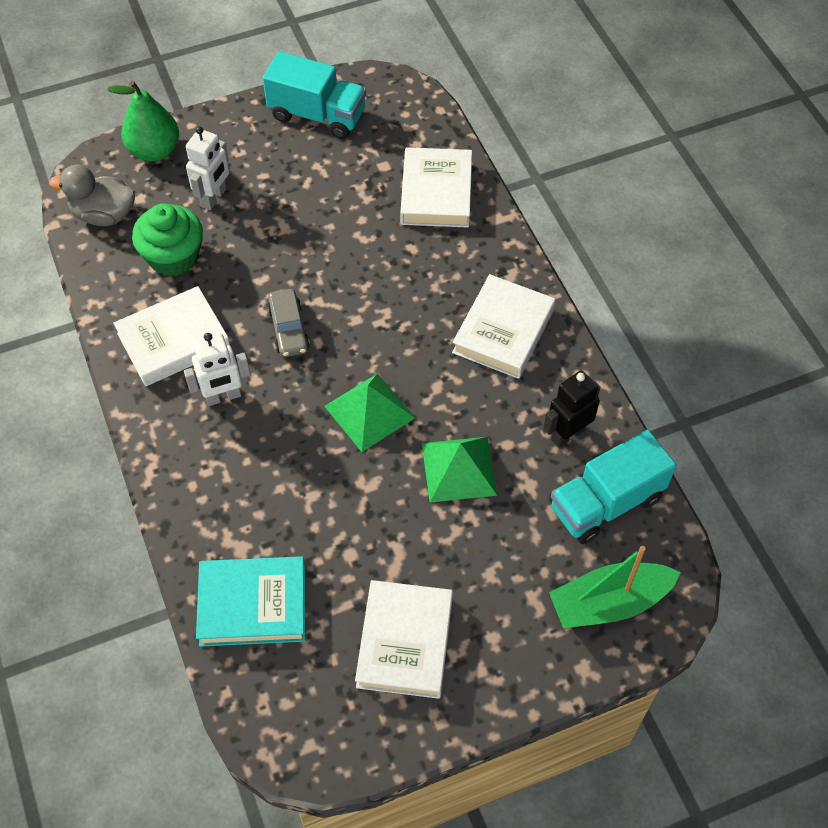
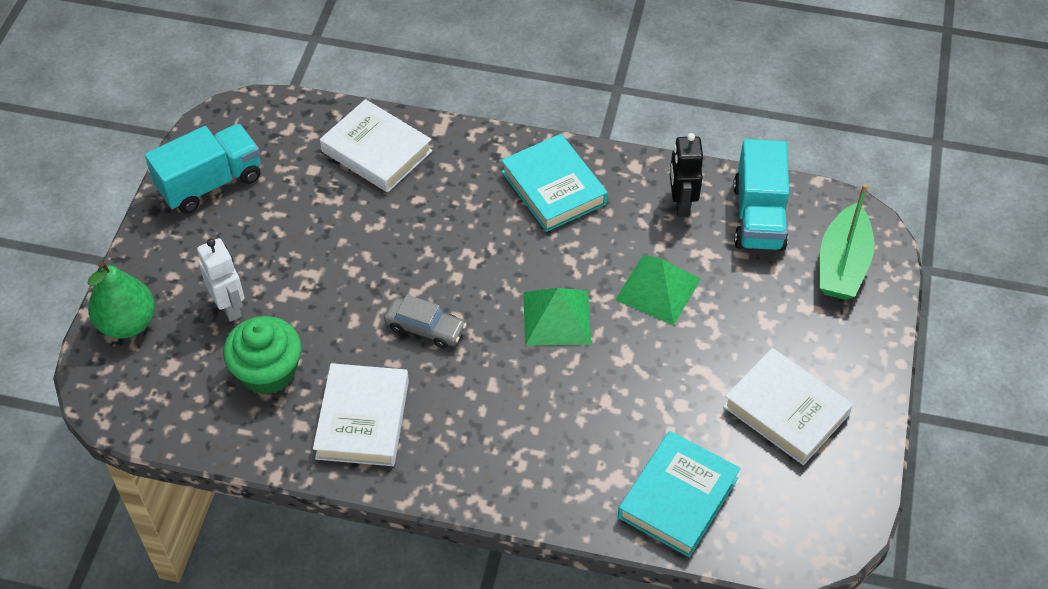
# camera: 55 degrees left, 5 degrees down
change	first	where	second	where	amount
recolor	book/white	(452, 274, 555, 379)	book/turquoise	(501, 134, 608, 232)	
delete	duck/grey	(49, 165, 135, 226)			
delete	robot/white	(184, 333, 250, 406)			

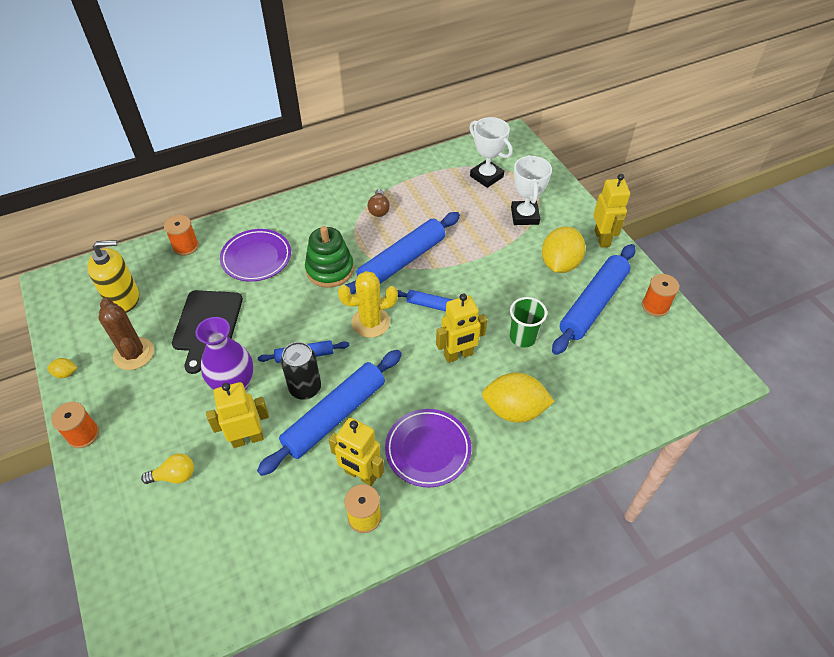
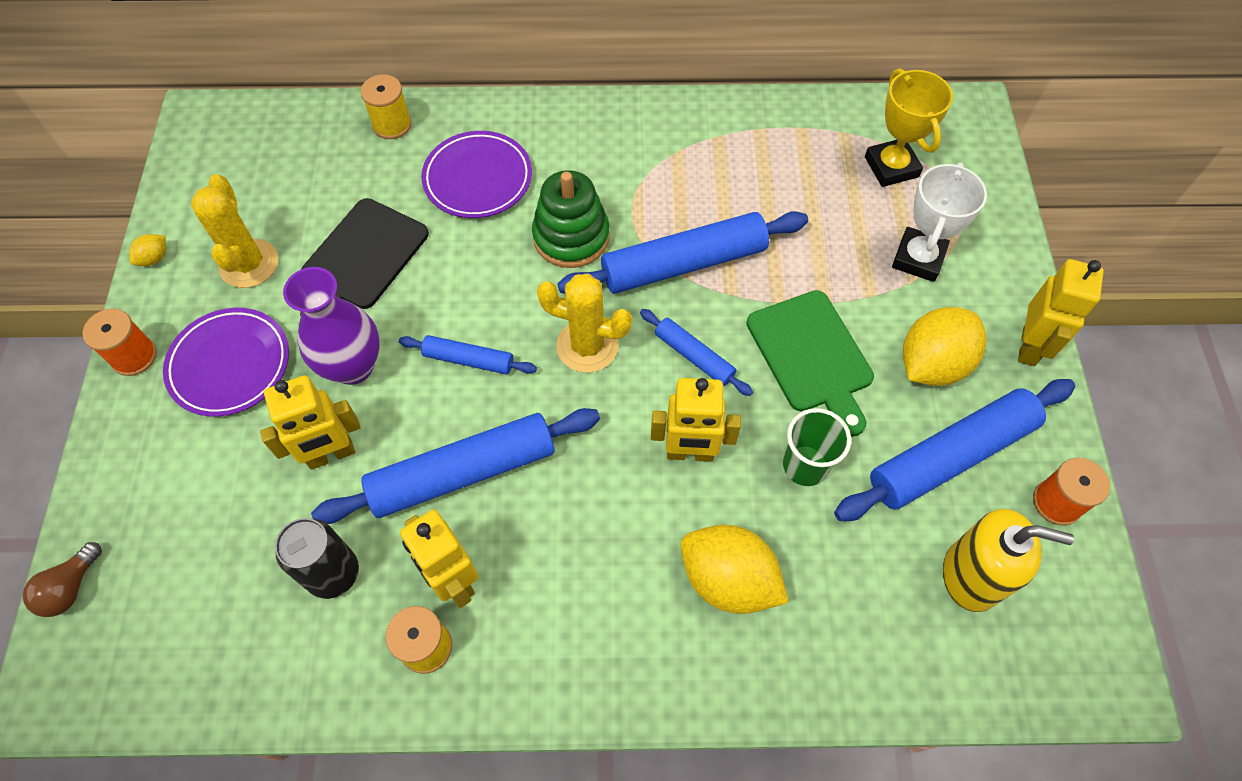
# camera: 25 degrees right, 10 degrees up
change	first	where	second	where	amount
move	light bulb/brown	(368, 189, 390, 217)		(22, 542, 102, 617)	
rotate	lemon/yellow	(47, 358, 77, 378)		(129, 234, 166, 266)	75 degrees counterclockwise
move	plate/purple	(385, 409, 471, 487)		(163, 308, 289, 417)	
recolor	cactus/brown	(99, 298, 154, 370)	cactus/yellow	(191, 174, 278, 288)	
rotate	robot/yellow	(206, 382, 269, 448)		(260, 375, 361, 470)	150 degrees clockwise
move	can/black	(281, 342, 321, 400)		(275, 518, 359, 599)	
recolor	spool/orange	(164, 215, 199, 256)	spool/yellow	(361, 74, 412, 139)	
insert			cutting board/green	(746, 290, 874, 437)	
recolor	trophy/white	(469, 117, 513, 188)	trophy/yellow	(865, 68, 953, 187)	
move	soap dispenser/yellow	(87, 240, 139, 313)		(943, 509, 1074, 612)	
delete	light bulb/yellow	(141, 453, 194, 484)			

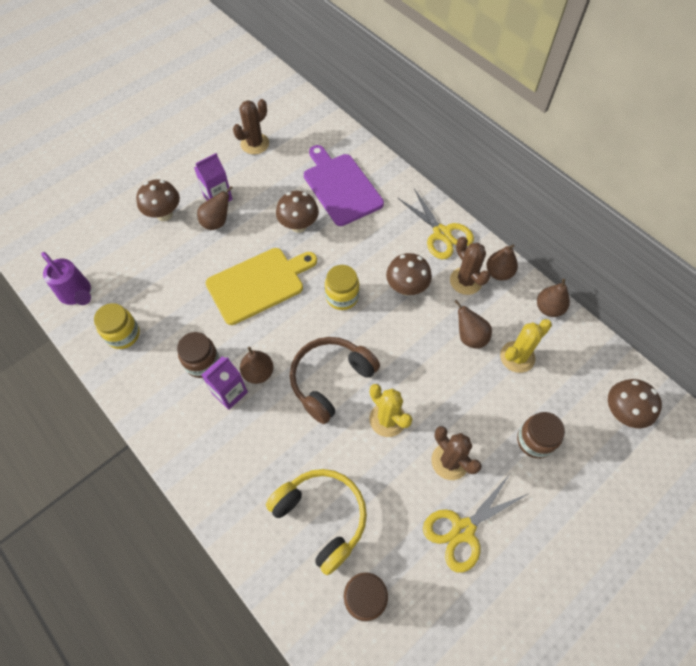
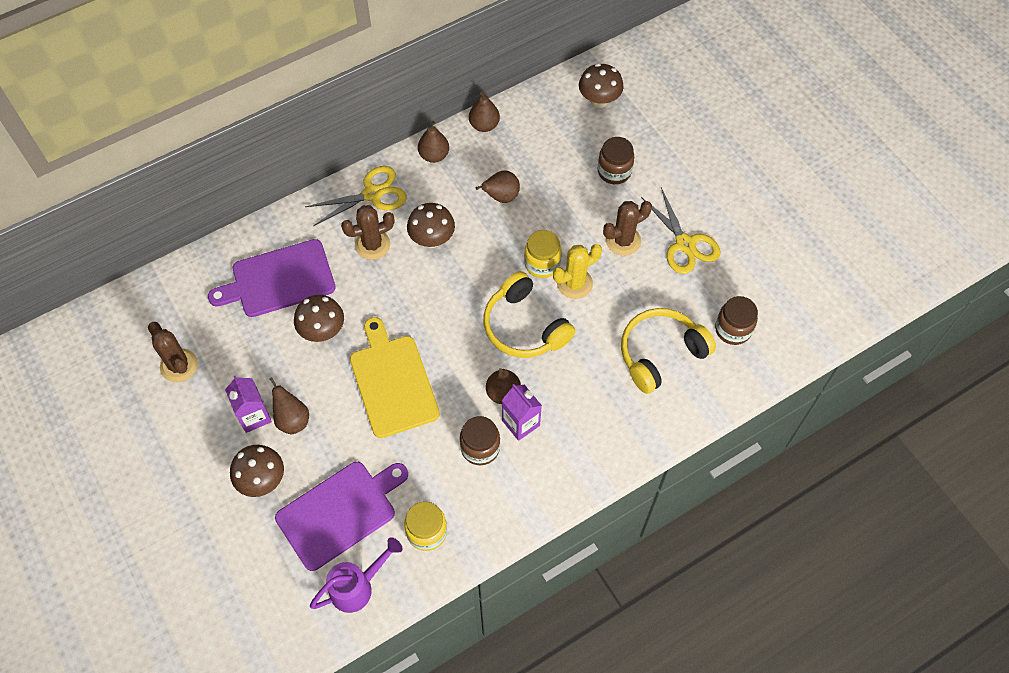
# camera: 80 degrees left, 0 degrees up
change	first	where	second	where	amount
insert			cutting board/purple	(275, 462, 408, 571)	
move	cactus/brown	(450, 237, 491, 295)		(341, 205, 394, 260)	
recolor	headphones/brown	(290, 337, 380, 424)	headphones/yellow	(483, 271, 575, 358)	
move	jar/yellow	(325, 265, 360, 310)		(524, 230, 562, 278)	
delete	cactus/yellow	(500, 319, 552, 373)			

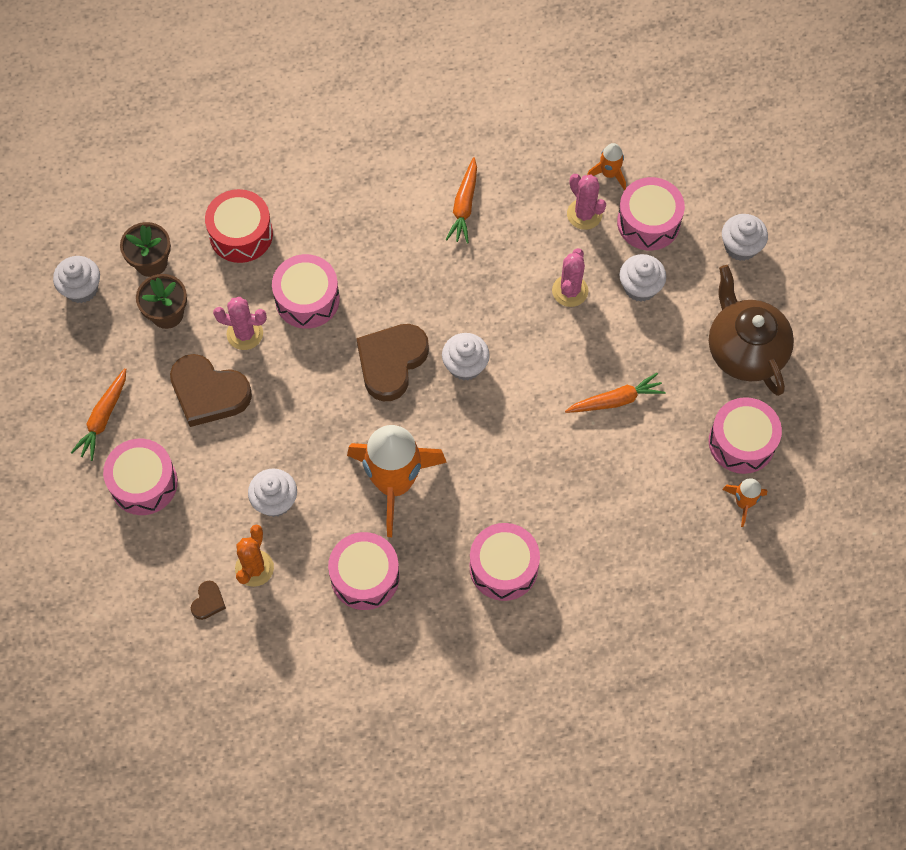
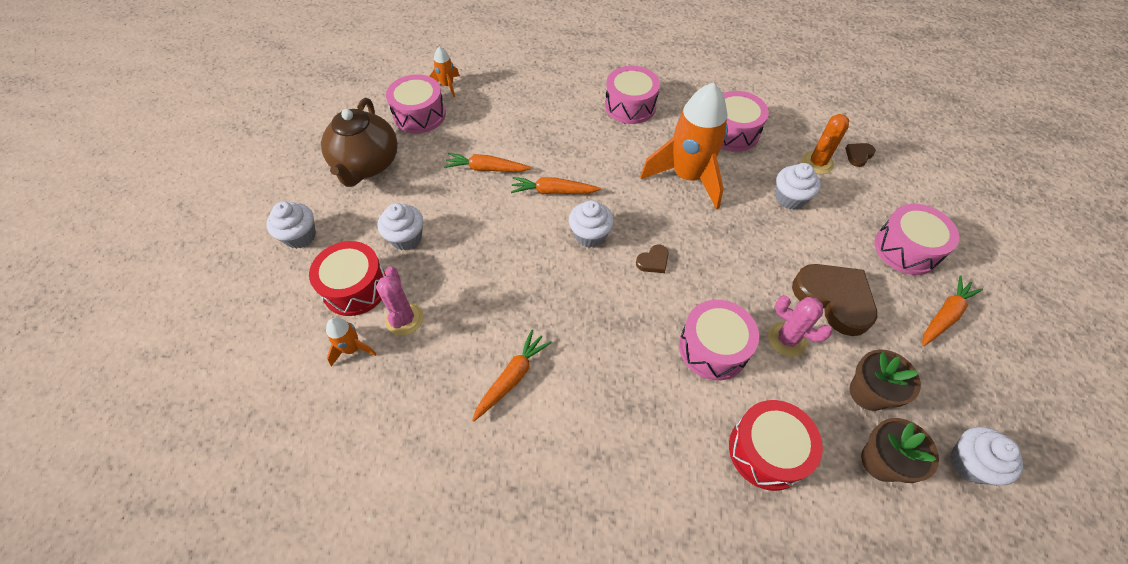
# camera: 155 degrees left, 10 degrees down
change	first	where	second	where	amount
recolor	drum/pink	(617, 177, 685, 251)	drum/red	(309, 241, 386, 316)	
insert			carrot/orange	(511, 177, 601, 194)	
resize	heart/brown	(357, 324, 429, 401)		(636, 245, 669, 273)	x0.45
delete	cactus/pink	(552, 248, 588, 307)			

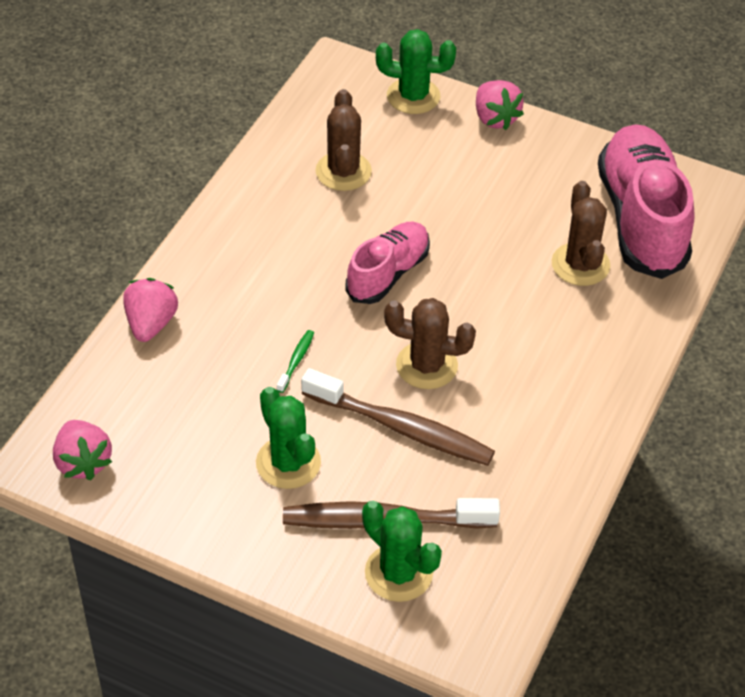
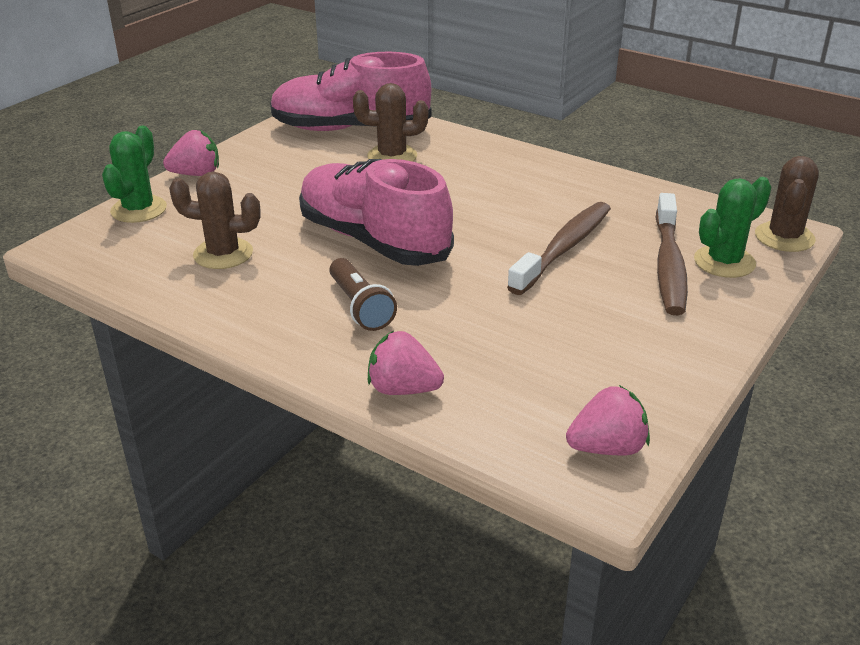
# camera: 80 degrees left, 15 degrees down
change	first	where	second	where	amount
resize	shoe/pink	(345, 222, 430, 304)		(299, 159, 454, 266)	x1.70
insert			flashlight/brown	(329, 258, 397, 331)	
move	cactus/brown	(384, 298, 476, 389)		(755, 156, 819, 252)	
delete	cactus/green	(256, 387, 321, 489)			
delete	toothbrush/green	(277, 330, 314, 393)			

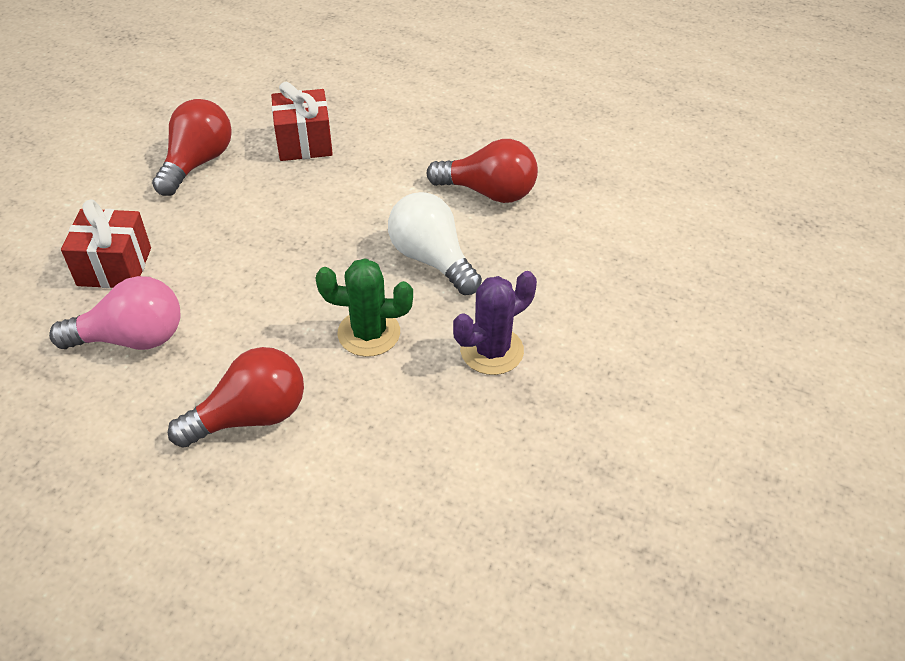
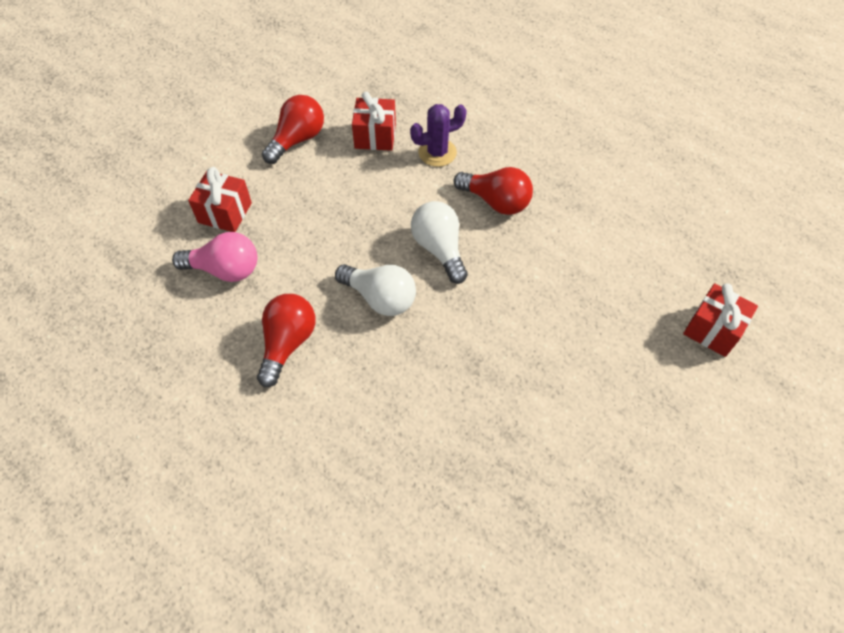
# camera: 15 degrees right, 10 degrees up
change	first	where	second	where	amount
rotate	light bulb/red	(168, 347, 304, 448)		(257, 294, 316, 387)	60 degrees counterclockwise
replace	cactus/green	(316, 258, 413, 357)	light bulb/white	(335, 264, 416, 316)	
move	cactus/purple	(453, 271, 537, 375)		(410, 104, 467, 167)	
insert			gift/red	(683, 283, 758, 357)	

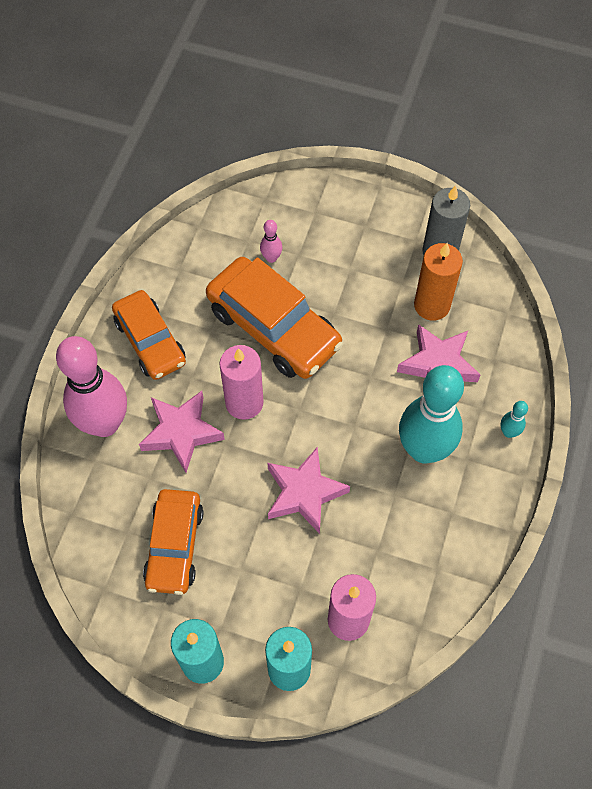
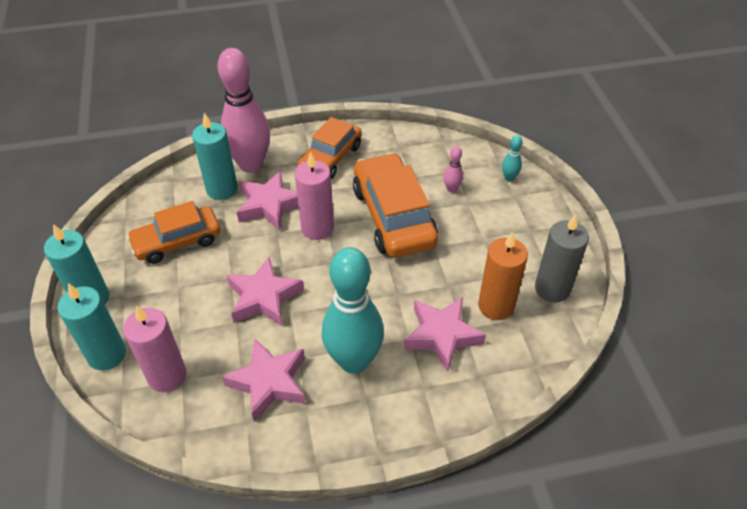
# camera: 60 degrees right, 15 degrees down
change	first	where	second	where	amount
insert			candle/turquoise	(192, 113, 238, 200)	
insert			star/pink	(222, 339, 305, 422)	
rotate	car/orange	(206, 257, 343, 379)		(353, 153, 438, 258)	150 degrees clockwise
move	bowling pin/turquoise	(501, 401, 528, 438)		(502, 135, 523, 182)	

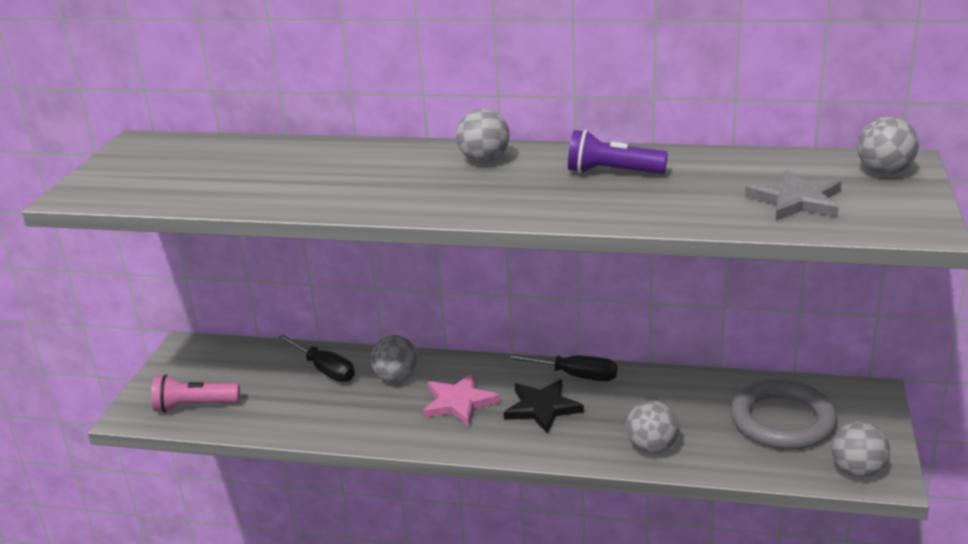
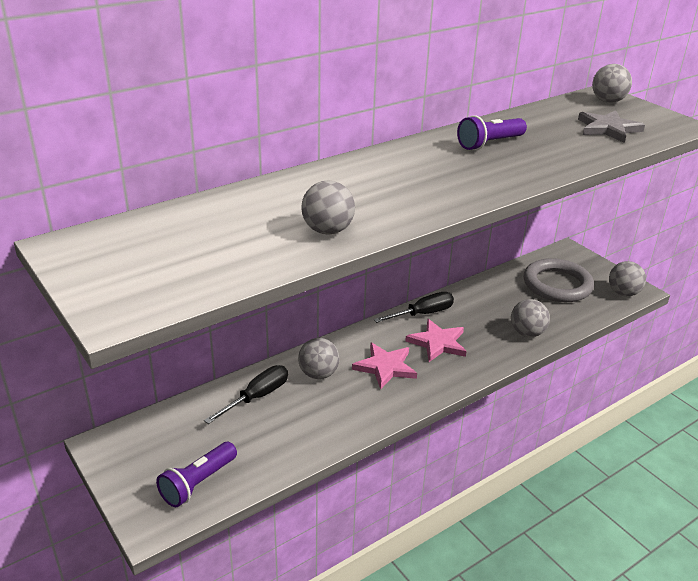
# camera: 50 degrees left, 5 degrees up
change	first	where	second	where	amount
recolor	flashlight/pink	(151, 375, 240, 413)	flashlight/purple	(156, 442, 237, 507)	
rotate	screwdriver/black	(278, 335, 355, 382)		(204, 365, 288, 424)	45 degrees counterclockwise
move	ball/grey	(456, 109, 510, 163)		(301, 180, 355, 235)	
recolor	star/black	(504, 379, 584, 434)	star/pink	(405, 319, 467, 362)	

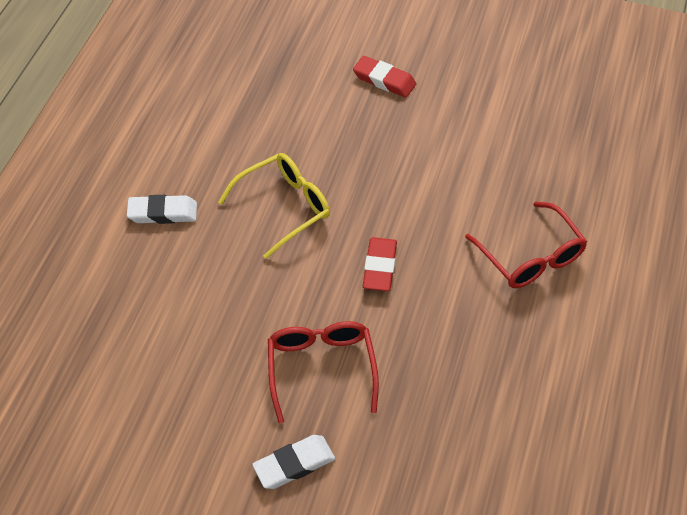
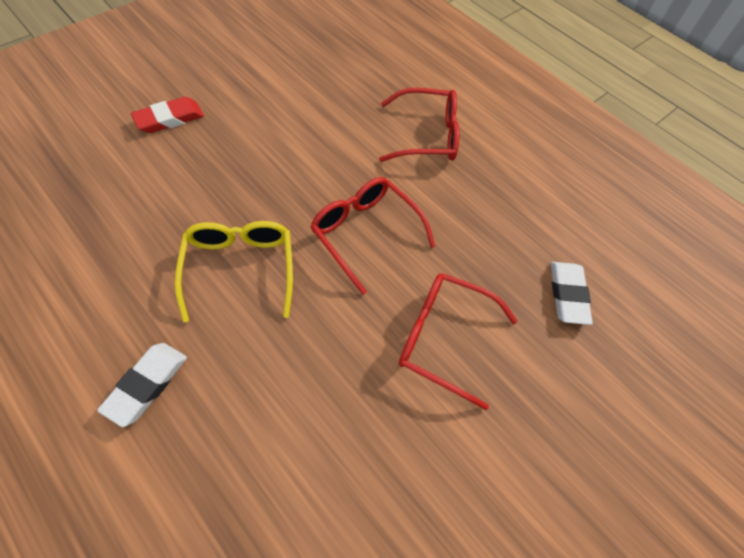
# camera: 65 degrees left, 5 degrees up
change	first	where	second	where	amount
replace	eraser/red	(363, 237, 397, 291)	glasses/red	(310, 177, 436, 295)	
move	eraser/white	(252, 435, 335, 489)		(551, 262, 593, 325)	

